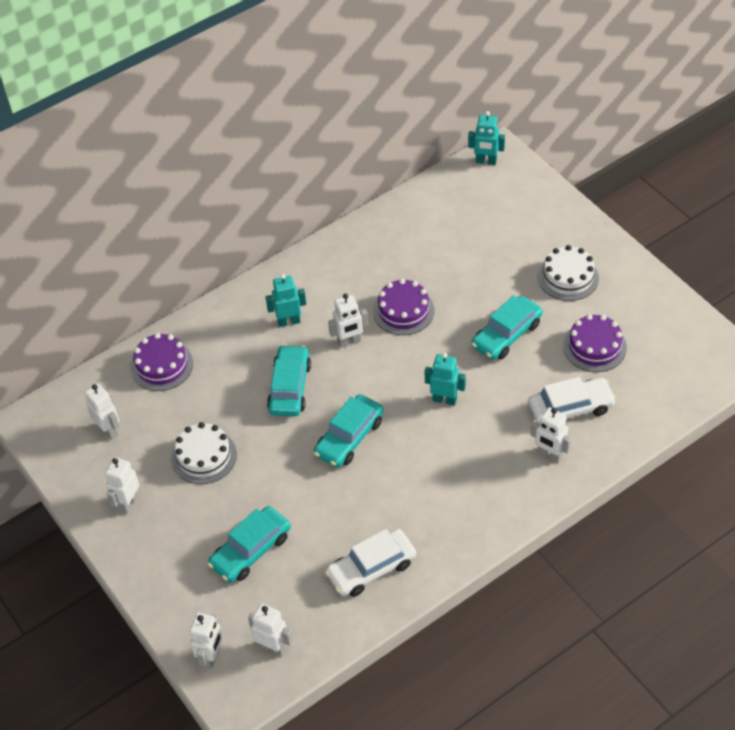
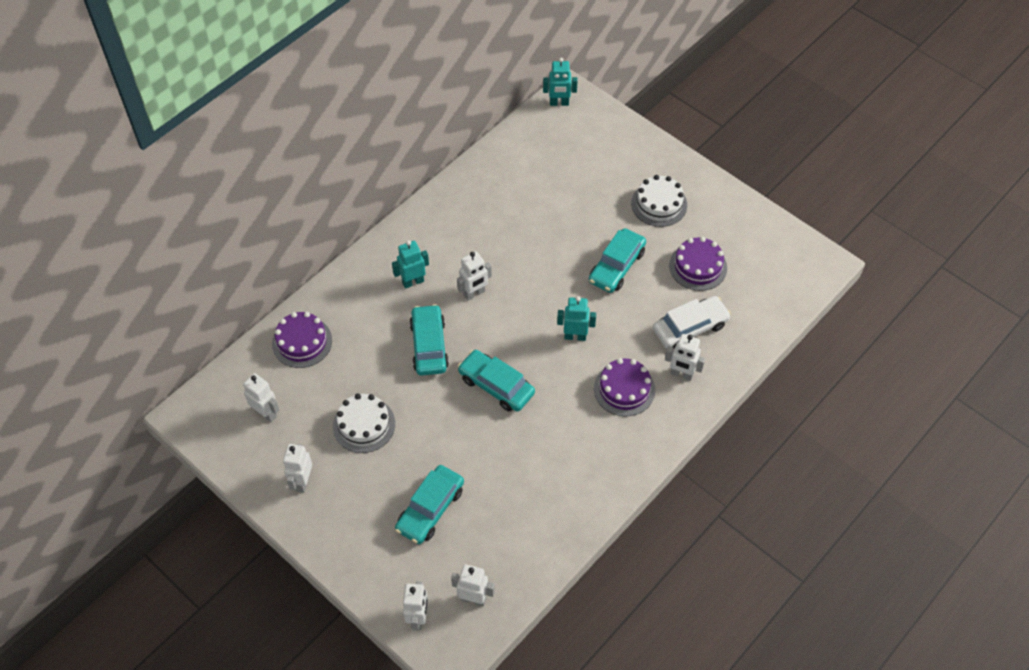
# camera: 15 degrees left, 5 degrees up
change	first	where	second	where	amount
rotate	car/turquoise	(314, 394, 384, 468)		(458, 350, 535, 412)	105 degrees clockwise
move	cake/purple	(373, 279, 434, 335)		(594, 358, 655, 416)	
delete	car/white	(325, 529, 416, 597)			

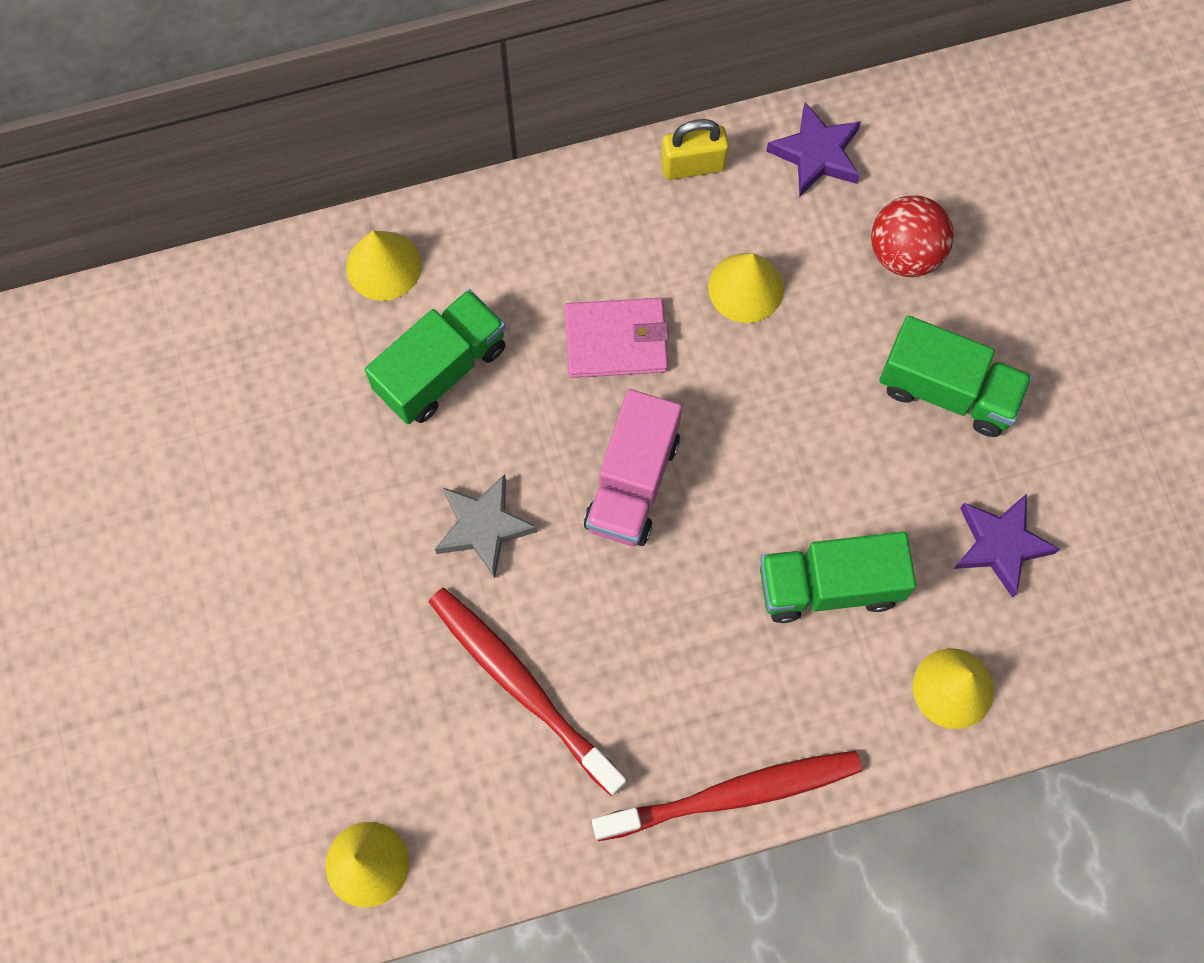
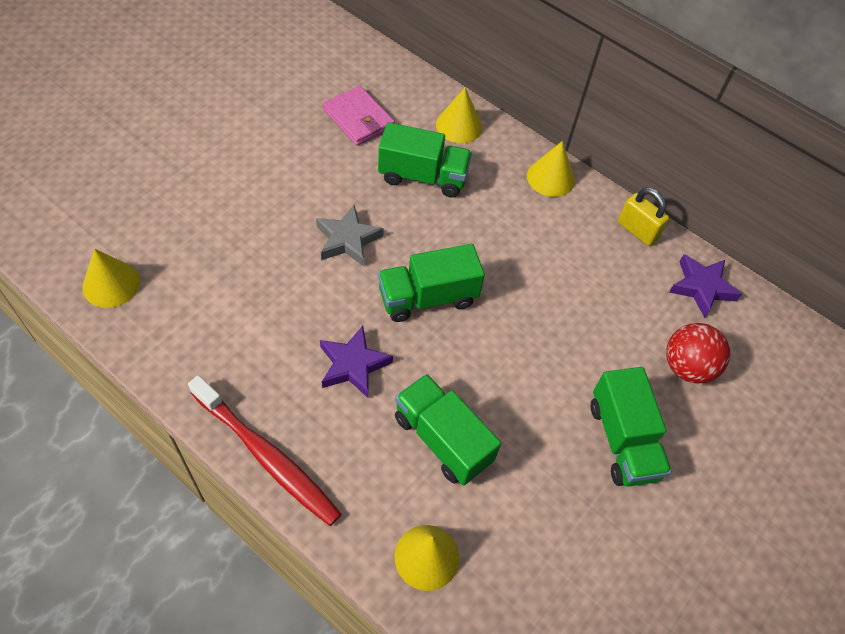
# camera: 50 degrees right, 15 degrees down
change	first	where	second	where	amount
move	star/purple	(954, 494, 1059, 598)		(320, 326, 393, 398)	
move	wallet/pink	(564, 298, 669, 378)		(323, 86, 395, 146)	
recolor	truck/pink	(584, 389, 682, 546)	truck/green	(378, 244, 485, 322)	
move	cone/yellow	(708, 253, 784, 323)		(527, 141, 575, 197)	
delete	toothbrush/red	(428, 588, 626, 796)			

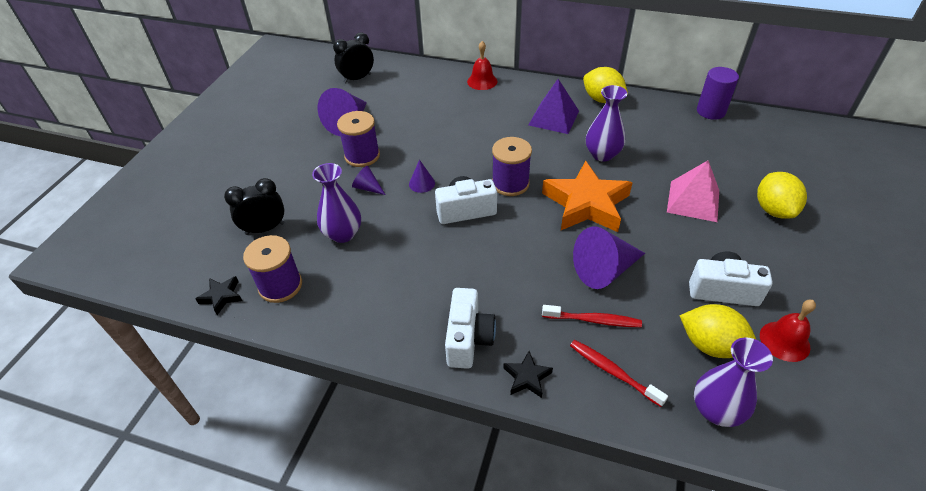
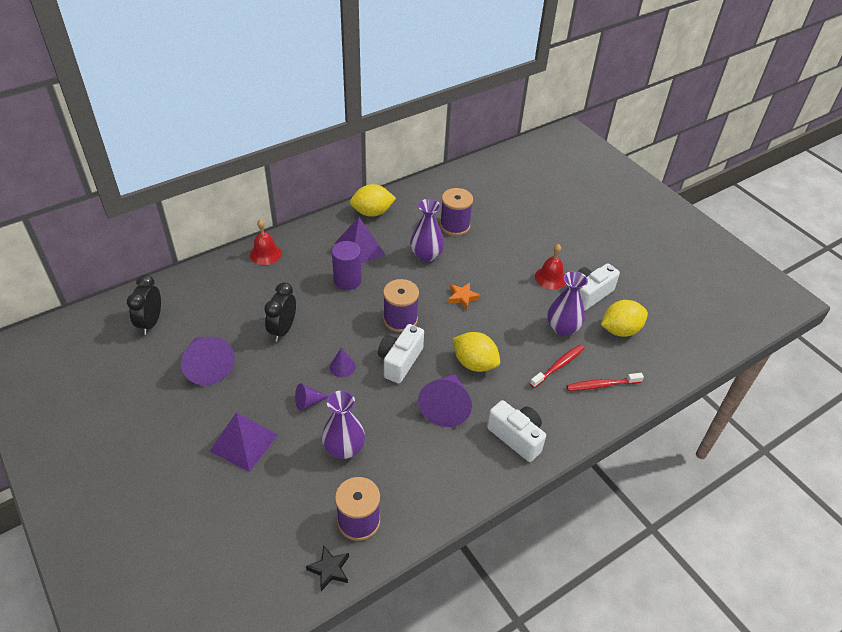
# camera: 55 degrees left, 0 degrees up
change	first	where	second	where	amount
insert			pyramid/purple	(210, 412, 278, 472)	
move	clock/black	(224, 178, 284, 235)		(264, 282, 296, 342)	
move	cylinder/purple	(697, 67, 739, 120)		(332, 241, 362, 290)	
move	cone/purple	(573, 227, 645, 289)		(418, 373, 472, 427)	
move	spool/purple	(337, 111, 380, 167)		(440, 188, 473, 236)	
resize	star/orange	(542, 161, 633, 232)		(448, 282, 481, 310)	x0.44
move	lemon/yellow	(757, 172, 807, 219)		(453, 332, 500, 372)	
move	bell/red	(760, 300, 816, 362)		(535, 244, 566, 289)	
move	vase/purple	(694, 337, 773, 427)		(547, 271, 588, 336)	
delete	star/black	(503, 351, 553, 398)			
delete	pyramid/pink	(667, 161, 719, 222)			

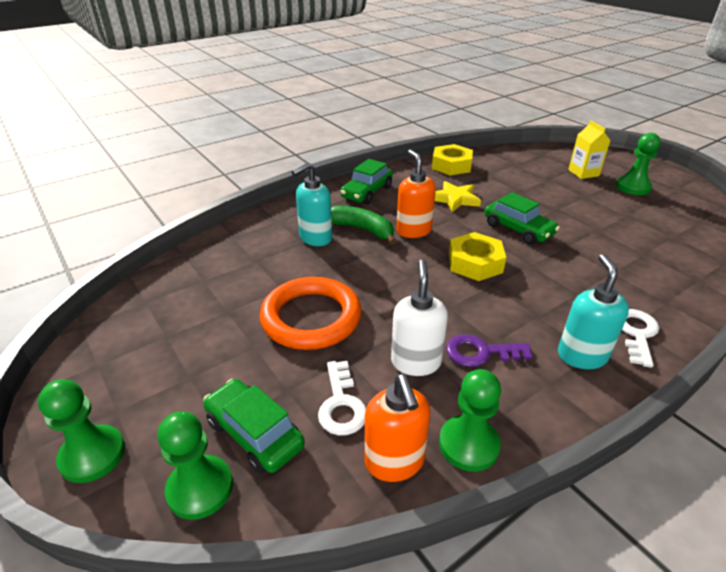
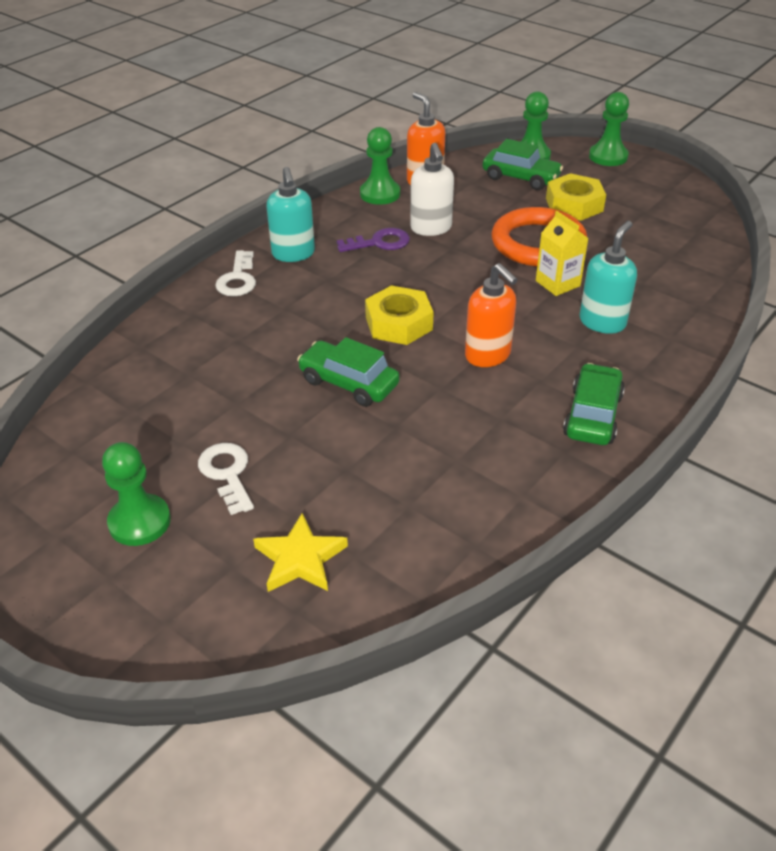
# camera: 165 degrees right, 5 degrees up
change	first	where	second	where	amount
move	key/white	(318, 361, 366, 436)		(198, 443, 254, 515)	
move	star/yellow	(435, 181, 481, 212)		(253, 513, 348, 592)	
move	carton/yellow	(568, 121, 611, 179)		(536, 211, 589, 296)	
move	nut/yellow	(432, 144, 473, 175)		(546, 173, 606, 221)	
delete	banana/green	(331, 206, 396, 244)			

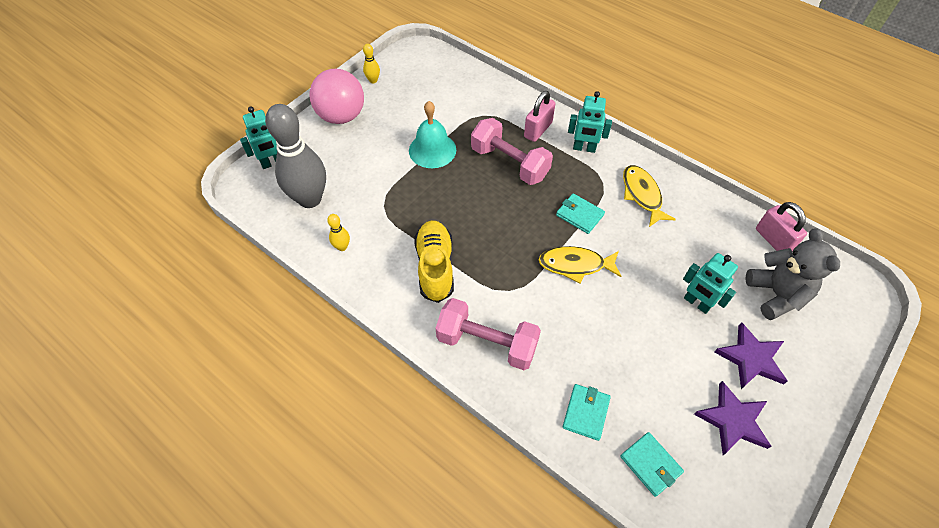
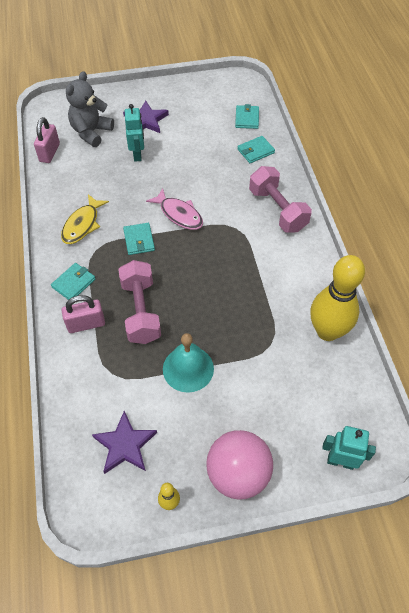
# camera: 140 degrees left, 0 degrees up
change	first	where	second	where	amount
replace	robot/turquoise	(568, 91, 612, 153)	wallet/turquoise	(51, 263, 96, 300)	
move	star/purple	(694, 381, 771, 455)		(92, 411, 157, 474)	
recolor	fish/yellow	(539, 246, 622, 283)	fish/pink	(146, 188, 203, 230)	
resize	bowling pin/yellow	(327, 214, 350, 251)		(310, 255, 365, 341)	x2.46
delete	bowling pin/grey	(265, 104, 326, 208)			
delete	shoe/yellow	(415, 220, 454, 303)			

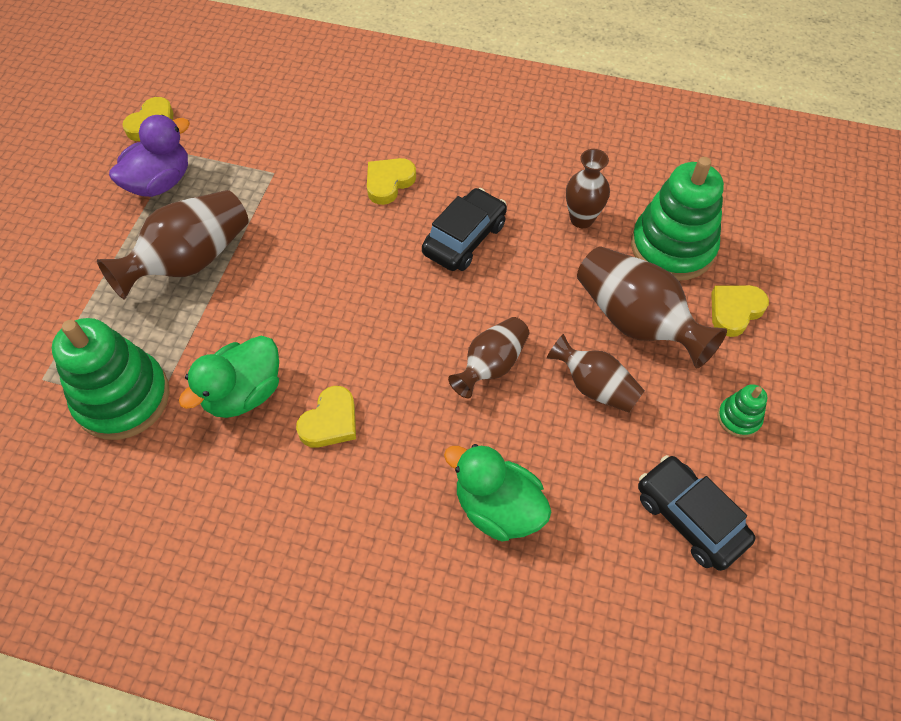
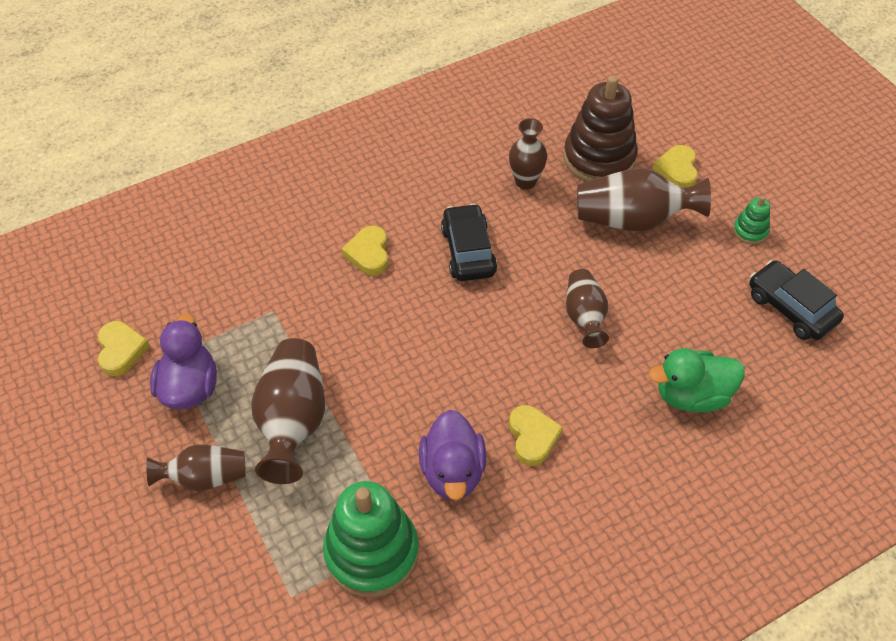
# camera: 45 degrees left, 5 degrees down
change	first	where	second	where	amount
move	vase/brown	(547, 334, 645, 413)		(146, 444, 246, 491)	
recolor	duck/green	(179, 336, 279, 418)	duck/purple	(419, 410, 486, 500)	
recolor	stacking toy/green	(631, 157, 724, 281)	stacking toy/brown	(563, 75, 638, 182)	
rotate	car/black	(638, 455, 755, 571)		(749, 260, 844, 340)	45 degrees clockwise

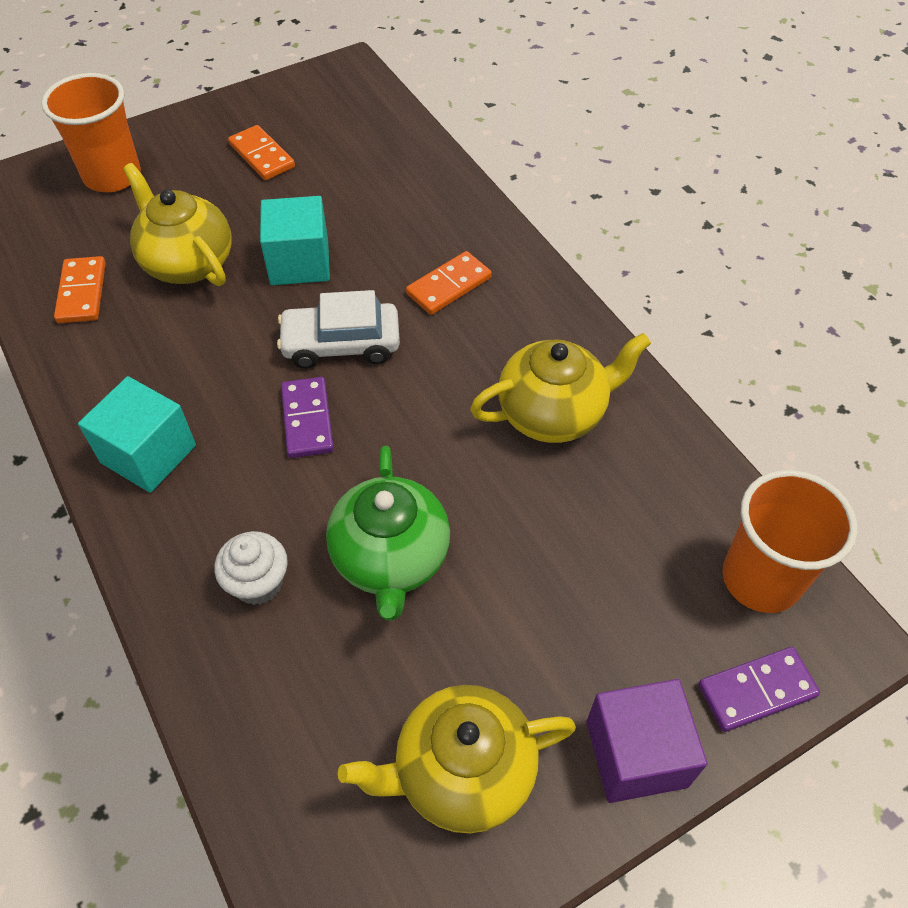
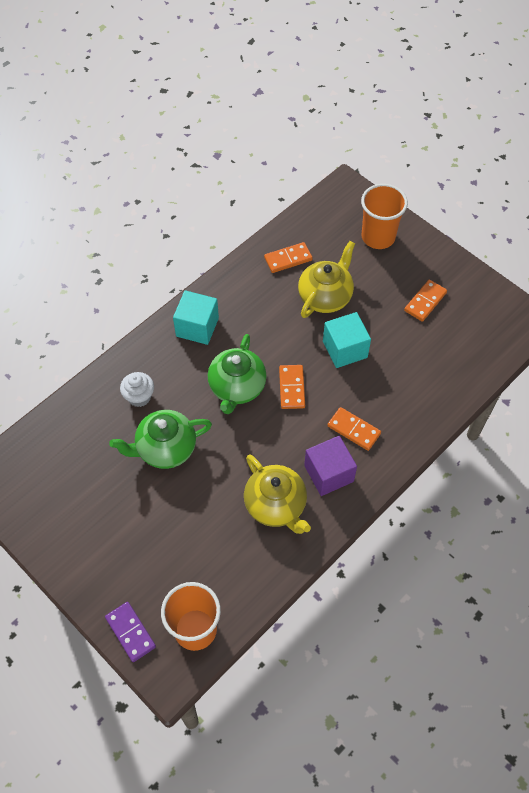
# camera: 75 degrees right, 5 degrees up
change	first	where	second	where	amount
replace	domino/purple	(281, 377, 334, 458)	teapot/green	(208, 334, 267, 414)	
replace	car/white	(277, 290, 400, 369)	domino/orange	(279, 365, 305, 409)	
move	cube/purple	(587, 679, 707, 803)		(304, 436, 357, 496)	
delete	teapot/yellow	(338, 685, 576, 834)			

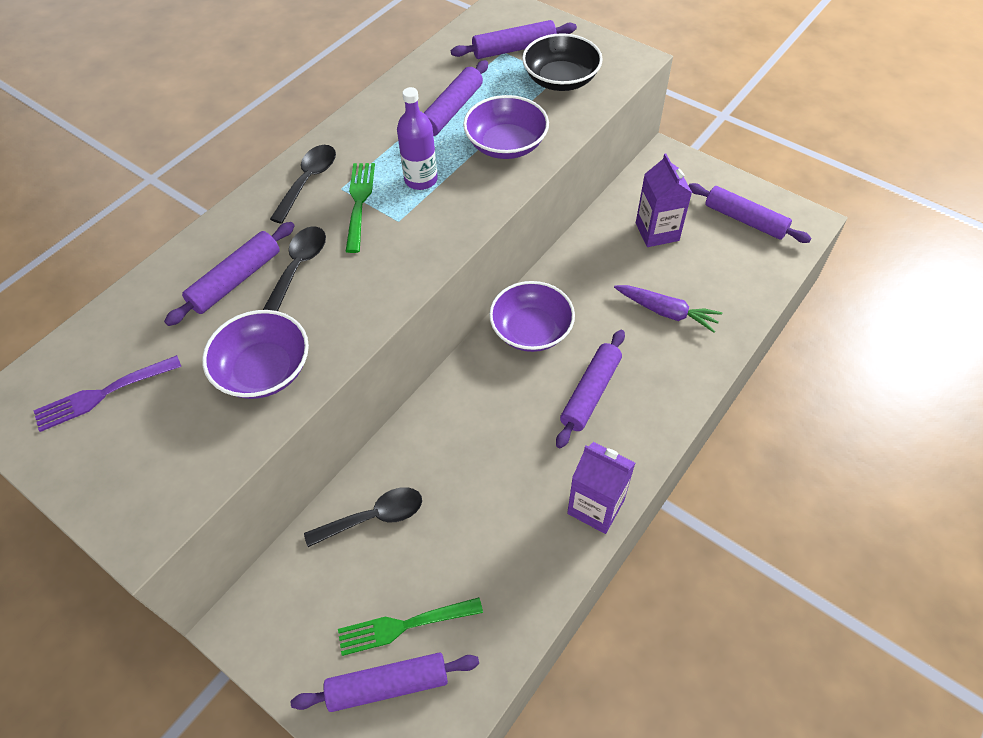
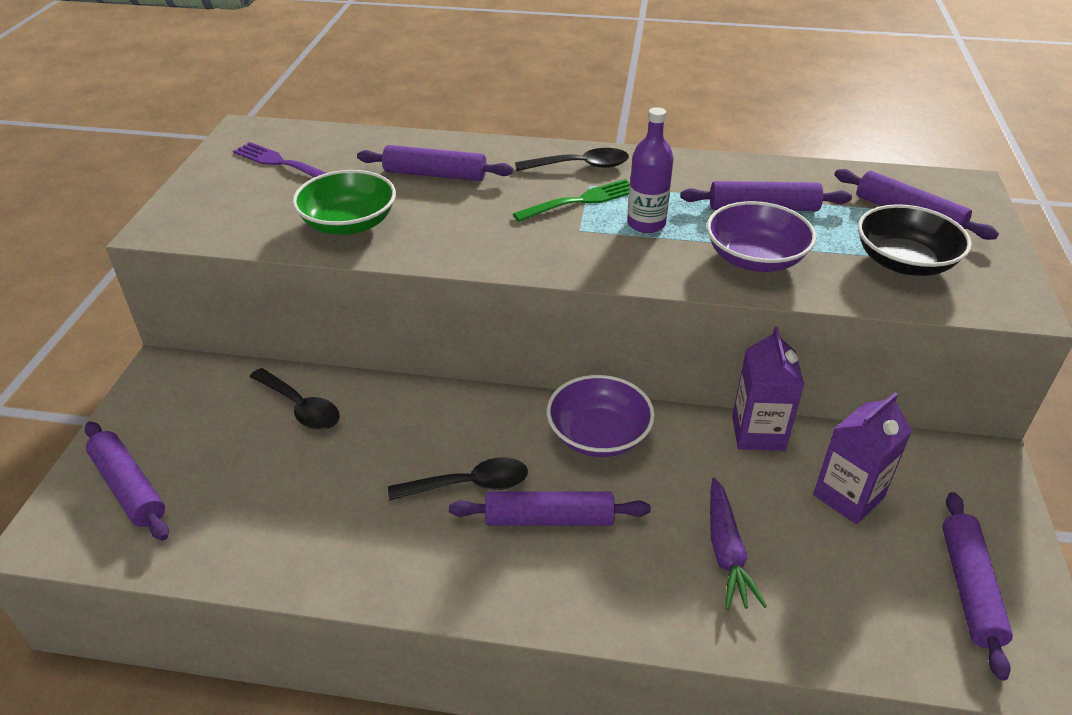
# camera: 60 degrees right, 15 degrees down
change	first	where	second	where	amount
recolor	bowl/purple	(202, 310, 309, 399)	bowl/green	(292, 170, 396, 235)	
move	spoon/black	(263, 226, 326, 311)		(388, 457, 528, 501)	
move	carton/purple	(567, 442, 635, 534)		(732, 327, 804, 451)	
delete	fork/green	(338, 597, 483, 656)			

